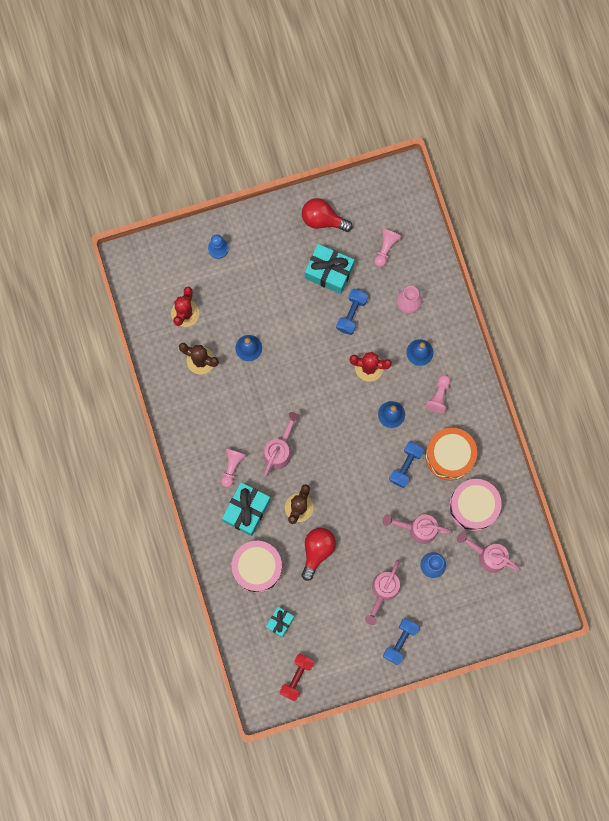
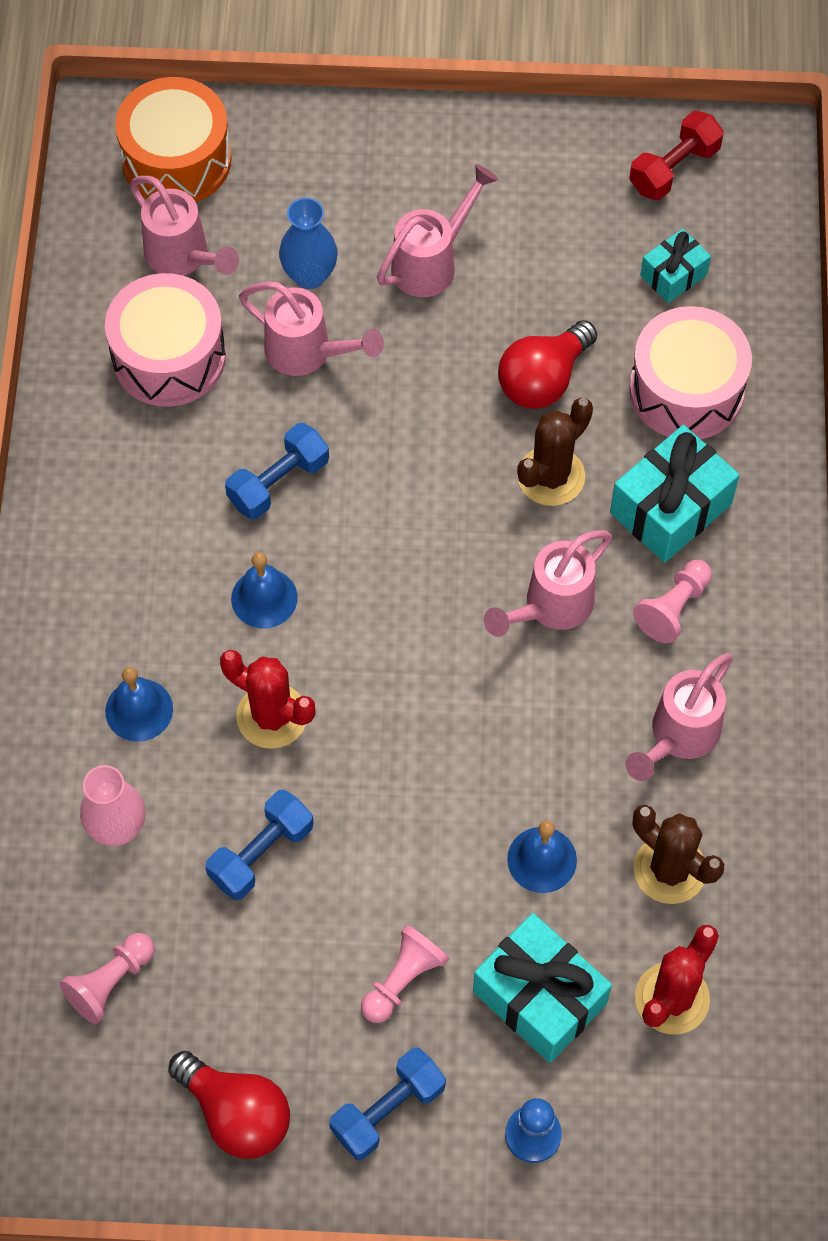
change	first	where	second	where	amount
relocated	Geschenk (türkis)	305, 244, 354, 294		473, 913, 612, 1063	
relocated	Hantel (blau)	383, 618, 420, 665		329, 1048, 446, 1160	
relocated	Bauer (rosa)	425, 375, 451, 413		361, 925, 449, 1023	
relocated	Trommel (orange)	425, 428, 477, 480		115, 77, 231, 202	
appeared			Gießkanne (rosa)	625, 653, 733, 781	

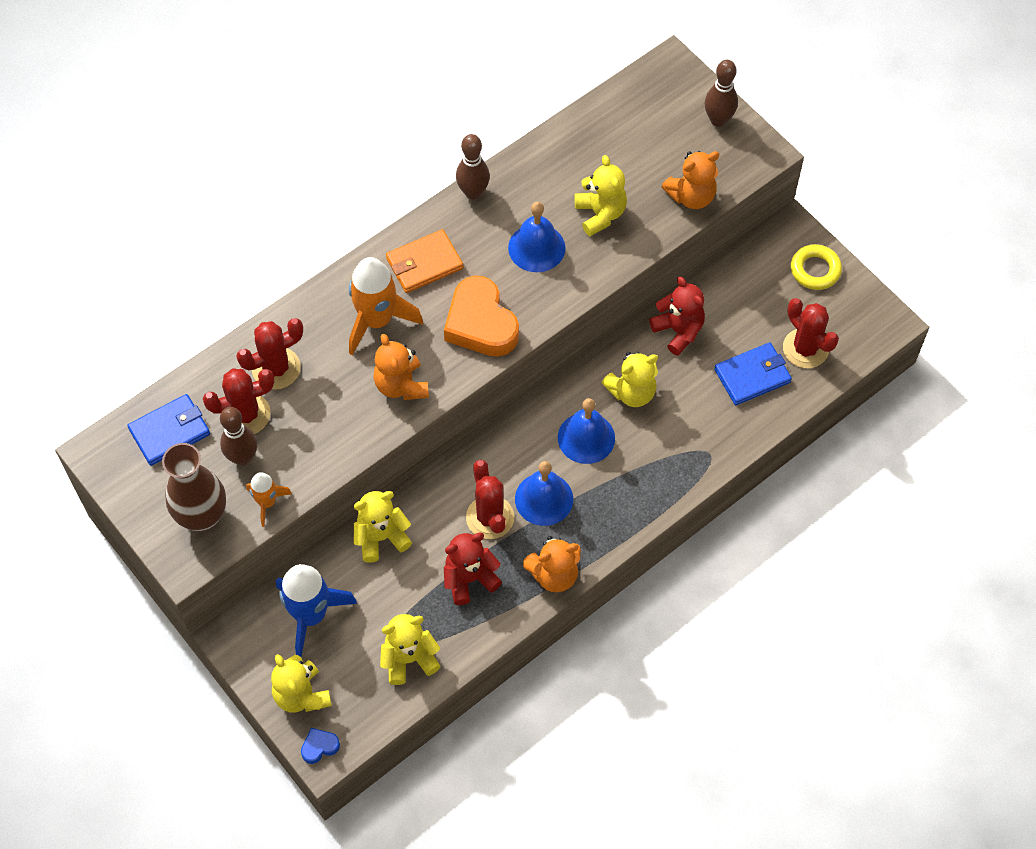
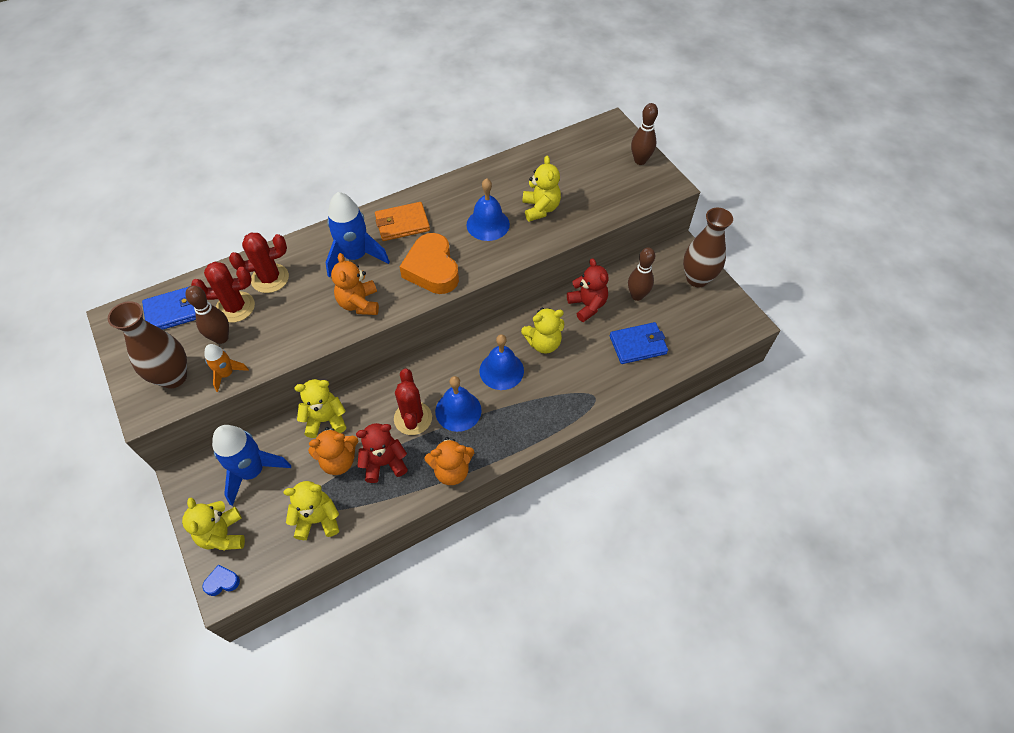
change	first	where	second	where	amount
colour	Rakete (orange)	349, 257, 423, 355	Rakete (blau)	325, 192, 390, 278	
relocated	Bowlingkegel (braun)	456, 134, 490, 200		628, 247, 655, 301	
relocated	Teddybär (orange)	662, 151, 719, 209		308, 427, 358, 475	
missing	Kaktus (rot)	783, 298, 839, 368			
exchanged	Ring (gelb)	791, 244, 842, 290	Vase (braun)	683, 208, 733, 287	

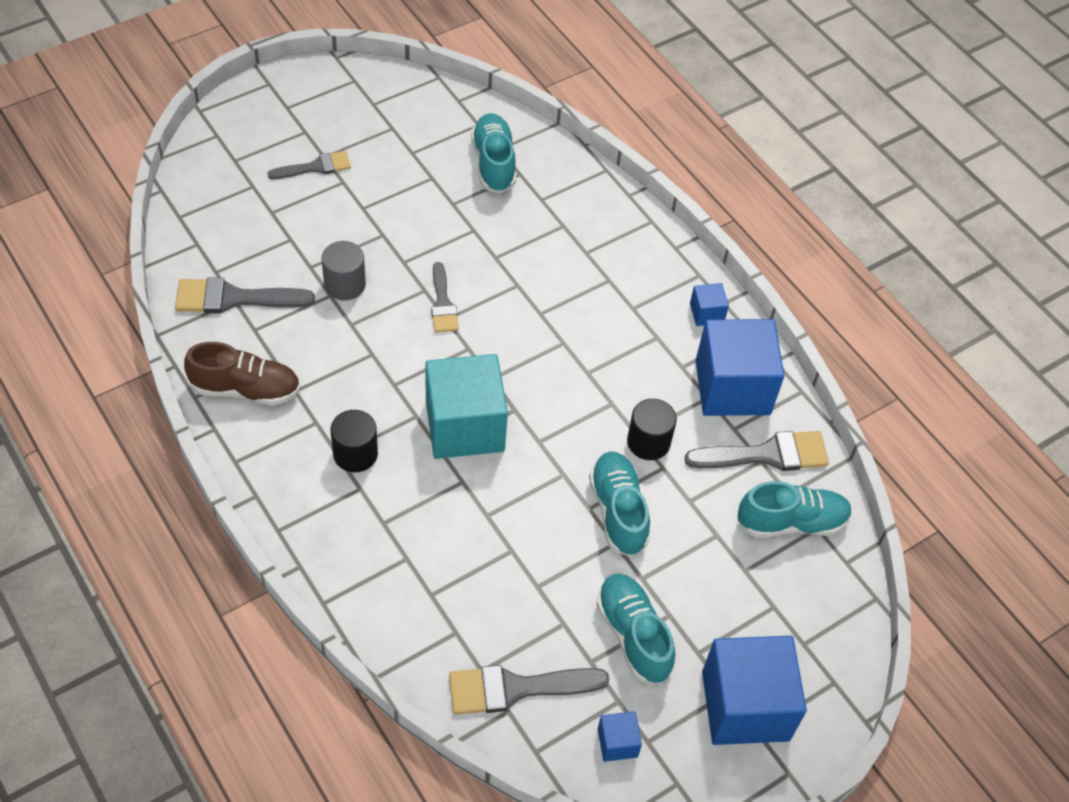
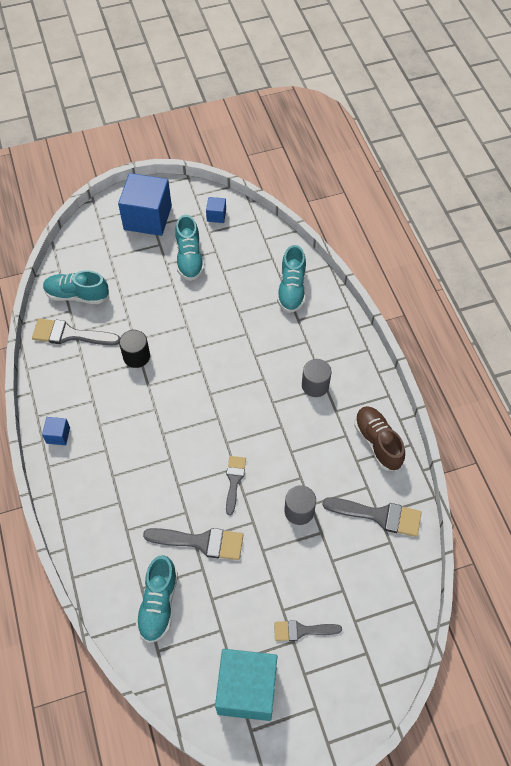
change	first	where	second	where	amount
spun	Schuh (braun)	184, 342, 300, 405		354, 406, 405, 471	45 degrees clockwise
colour	Vollzylinder (schwarz)	330, 410, 378, 472	Vollzylinder (grau)	302, 359, 332, 397	
relocated	Kubus (türkis)	425, 354, 508, 459		215, 649, 277, 721	
relocated	Pinsel (grau)	449, 665, 609, 715		143, 528, 243, 560	
relocated	Schuh (türkis)	589, 451, 650, 557		277, 245, 306, 313	
missing	Kubus (blau)	696, 319, 785, 416			

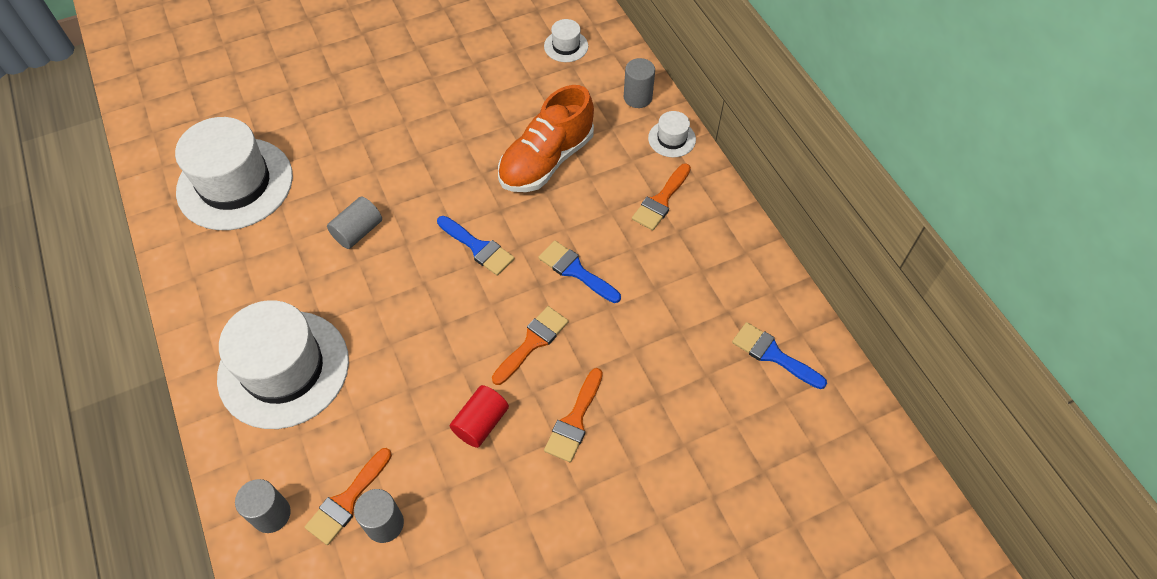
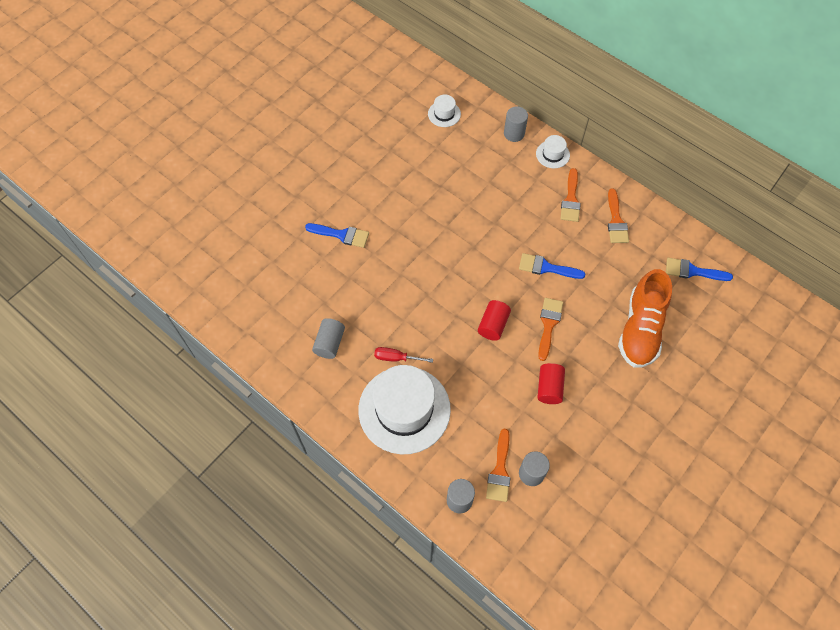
change	first	where	second	where	amount
missing	Hut (weiß)	175, 117, 293, 230			
relocated	Vollzylinder (grau)	327, 196, 382, 249		312, 318, 345, 359	
relocated	Pinsel (blau)	437, 216, 515, 276		305, 223, 369, 248	
relocated	Schuh (orange)	498, 85, 594, 192		618, 269, 672, 368	
relocated	Pinsel (orange)	544, 368, 603, 462		608, 189, 629, 243	
appeared			Schraubenzieher (rot)	374, 347, 433, 363	
appeared			Vollzylinder (rot)	478, 300, 511, 341	

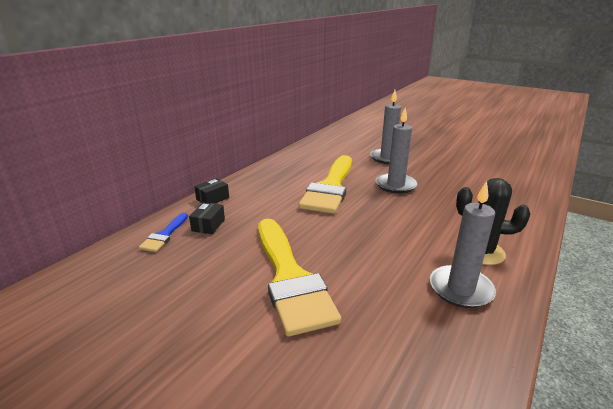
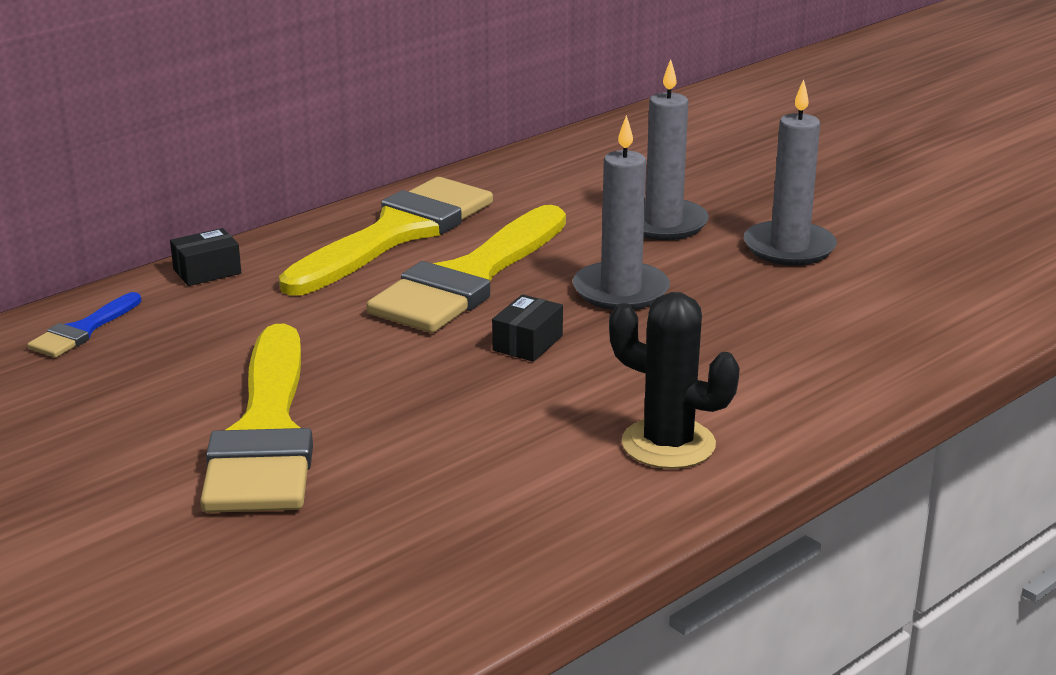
change	first	where	second	where	amount
relocated	Schachtel (schwarz)	189, 202, 225, 234		492, 294, 563, 362	
relocated	Kerze (grau)	430, 181, 496, 308		744, 79, 837, 266	
appeared			Pinsel (gelb)	279, 177, 493, 296	

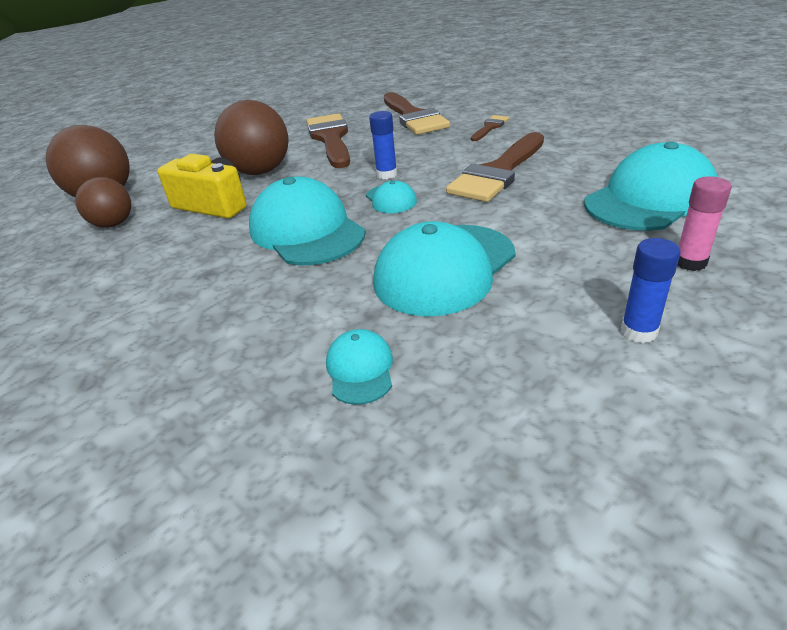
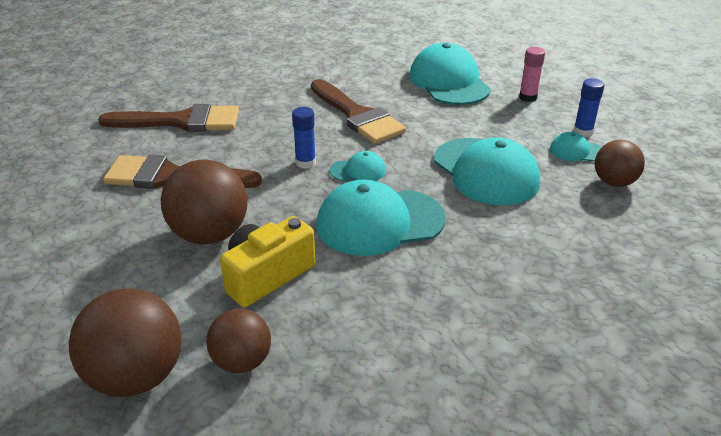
change	first	where	second	where	amount
relocated	Kappe (türkis)	326, 329, 393, 405		550, 132, 601, 162	
missing	Pinsel (braun)	471, 115, 509, 141			
appeared			Ball (braun)	595, 140, 645, 187	

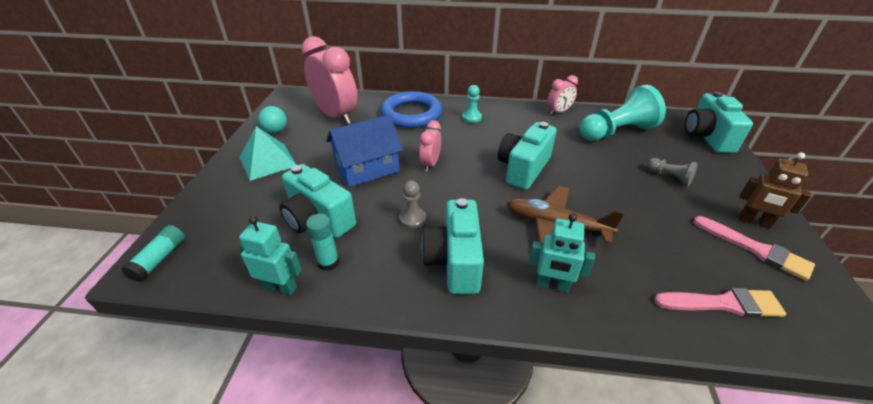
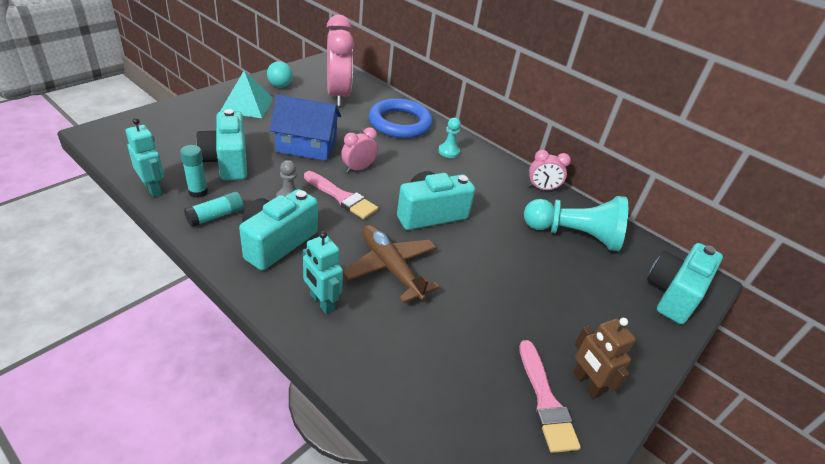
change	first	where	second	where	amount
relocated	Klebestift (türkis)	121, 225, 185, 282		184, 192, 244, 227	
missing	Bauer (grau)	647, 158, 698, 186			
relocated	Pinsel (rosa)	654, 288, 786, 317		304, 171, 378, 219	

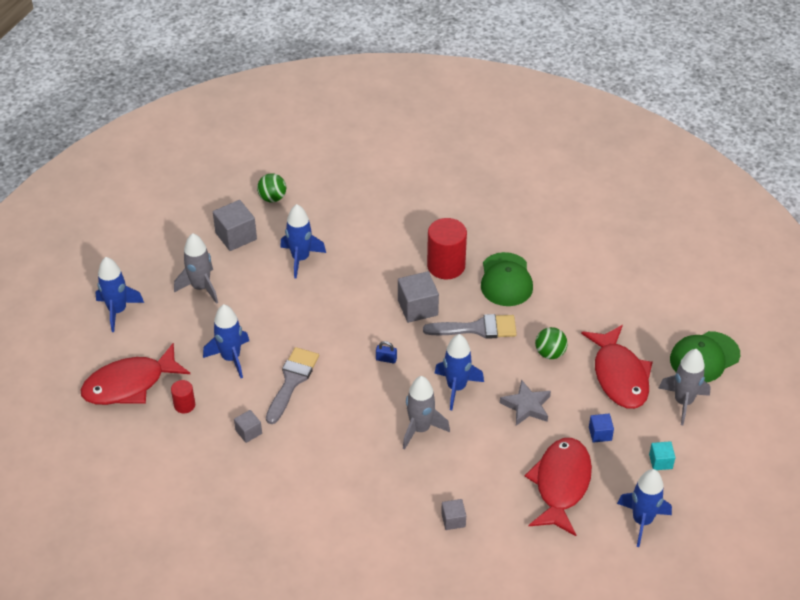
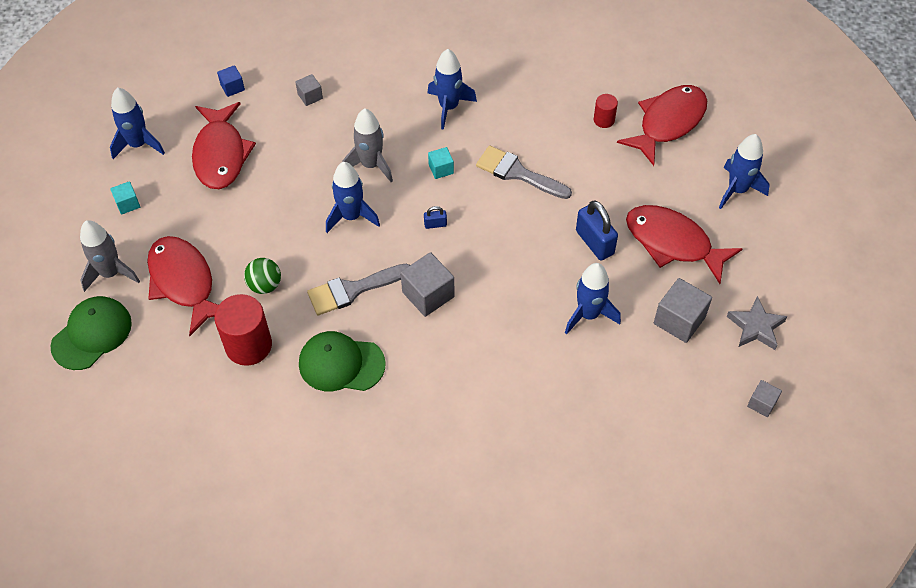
change	first	where	second	where	amount
exchanged	Rakete (grau)	174, 233, 218, 304	Fisch (rot)	626, 205, 743, 284	
relocated	Rakete (blau)	203, 304, 249, 378		428, 49, 477, 130	
relocated	Kubus (grau)	234, 410, 262, 443		747, 380, 782, 417	
missing	Ball (grün)	257, 173, 286, 202			
spun	Pinsel (grau)	266, 347, 319, 424		476, 146, 572, 199	120 degrees clockwise
relocated	Vollzylinder (rot)	427, 218, 467, 280		214, 294, 272, 366	
spun	Kappe (grün)	481, 252, 533, 306		299, 331, 386, 391	60 degrees counterclockwise
relocated	Stern (grau)	500, 380, 551, 426		727, 296, 788, 350	
relocated	Kubus (blau)	589, 414, 614, 443		217, 65, 245, 97	
appeared			Kubus (türkis)	428, 147, 454, 179	
appeared			Vorhängeschloss (blau)	576, 200, 618, 260	

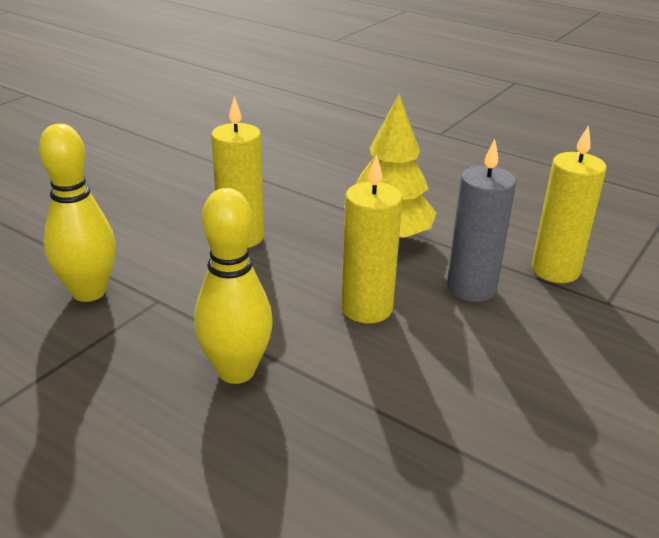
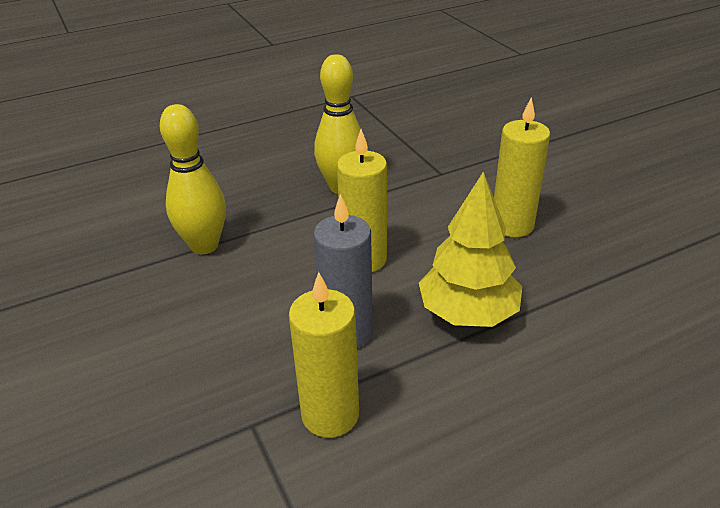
change	first	where	second	where	amount
relocated	Bowlingkegel (gelb)	39, 124, 116, 302		160, 104, 226, 254	

